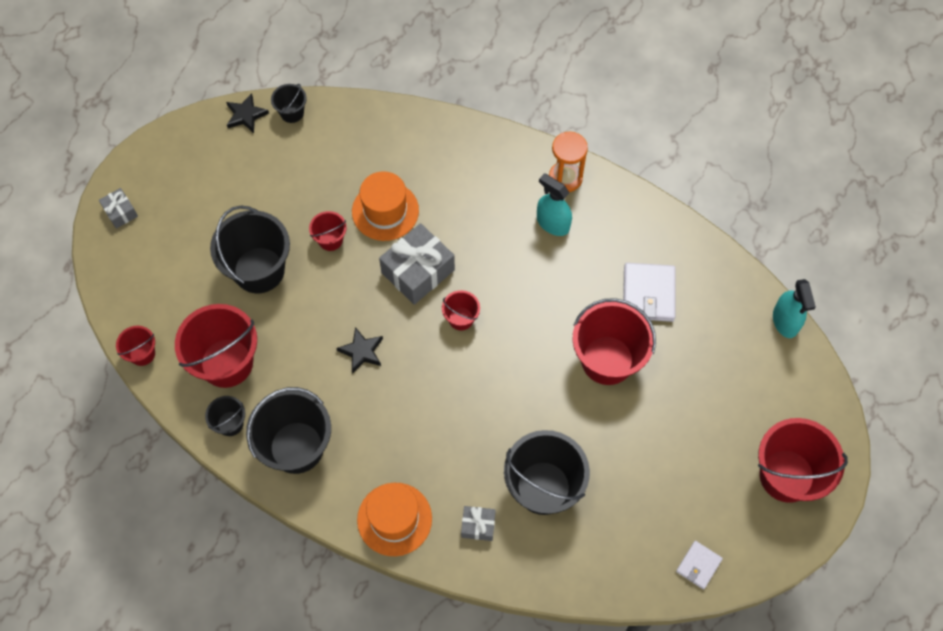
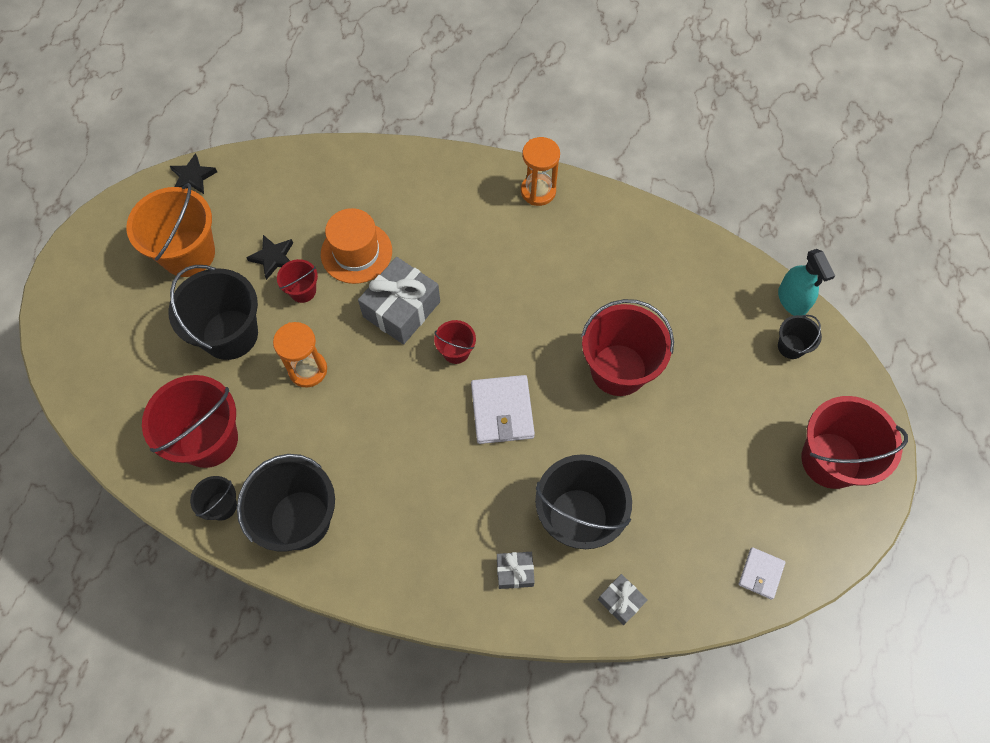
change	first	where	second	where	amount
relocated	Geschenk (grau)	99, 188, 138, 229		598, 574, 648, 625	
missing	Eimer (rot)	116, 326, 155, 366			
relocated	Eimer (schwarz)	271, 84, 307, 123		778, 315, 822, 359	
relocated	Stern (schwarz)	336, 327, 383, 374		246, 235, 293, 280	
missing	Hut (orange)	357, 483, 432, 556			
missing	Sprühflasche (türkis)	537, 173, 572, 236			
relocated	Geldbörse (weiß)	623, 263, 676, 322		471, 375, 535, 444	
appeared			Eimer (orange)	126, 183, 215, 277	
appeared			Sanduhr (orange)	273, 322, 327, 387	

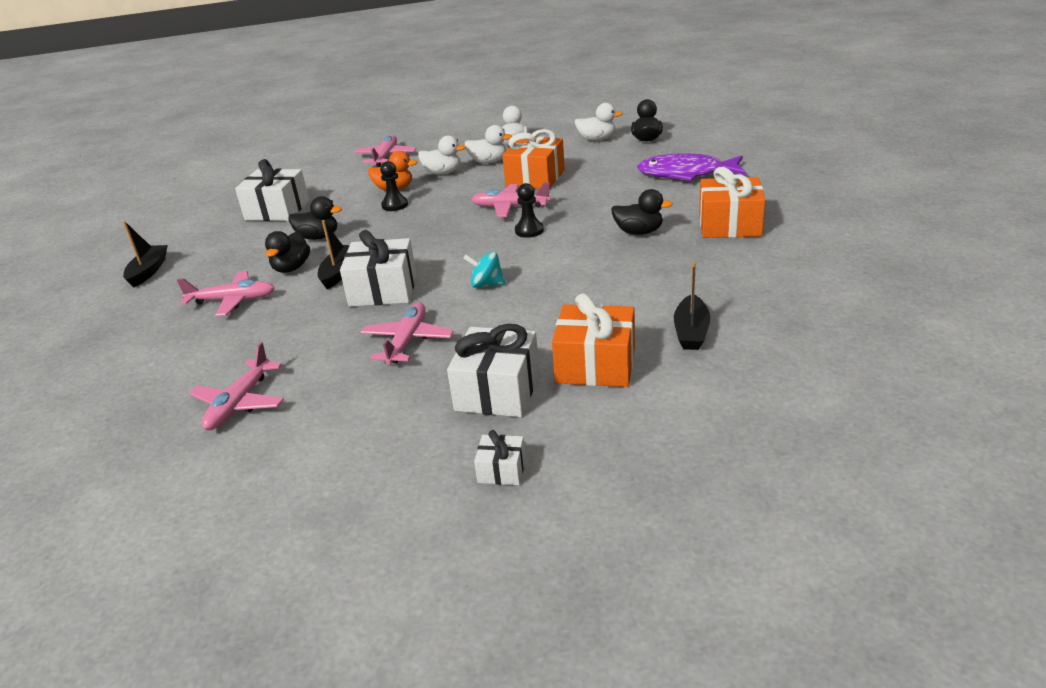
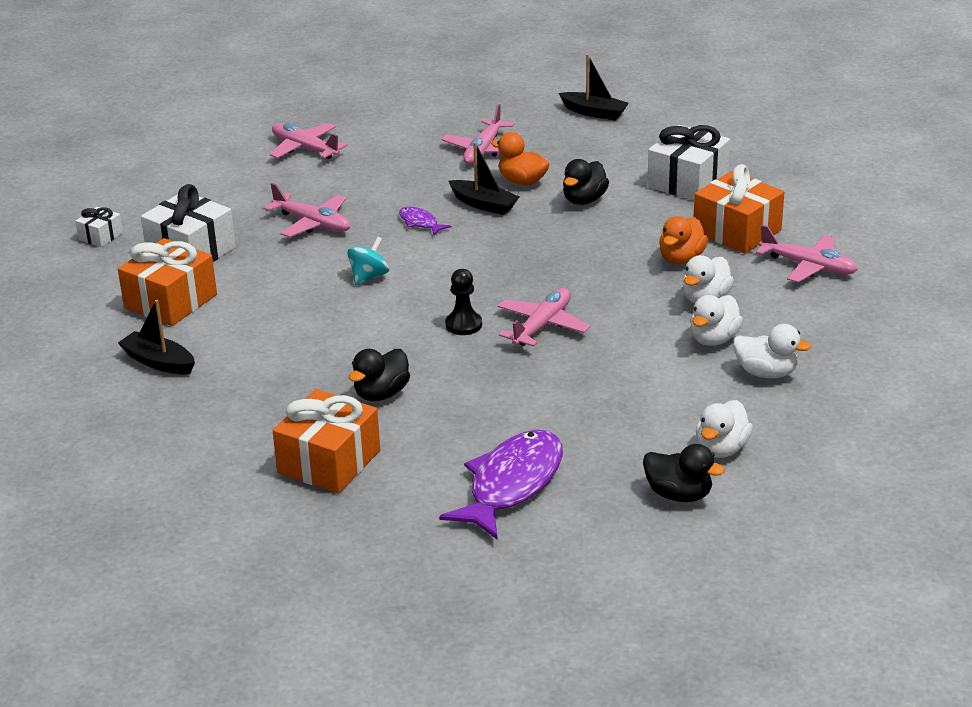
change	first	where	second	where	amount
colour	Ente (schwarz)	265, 231, 310, 273	Ente (orange)	491, 132, 549, 185	
exchanged	Geschenk (weiß)	340, 230, 416, 307	Fisch (lila)	399, 207, 451, 235	
missing	Bauer (schwarz)	380, 161, 408, 211			
relocated	Geschenk (orange)	502, 129, 565, 189		694, 164, 784, 254	

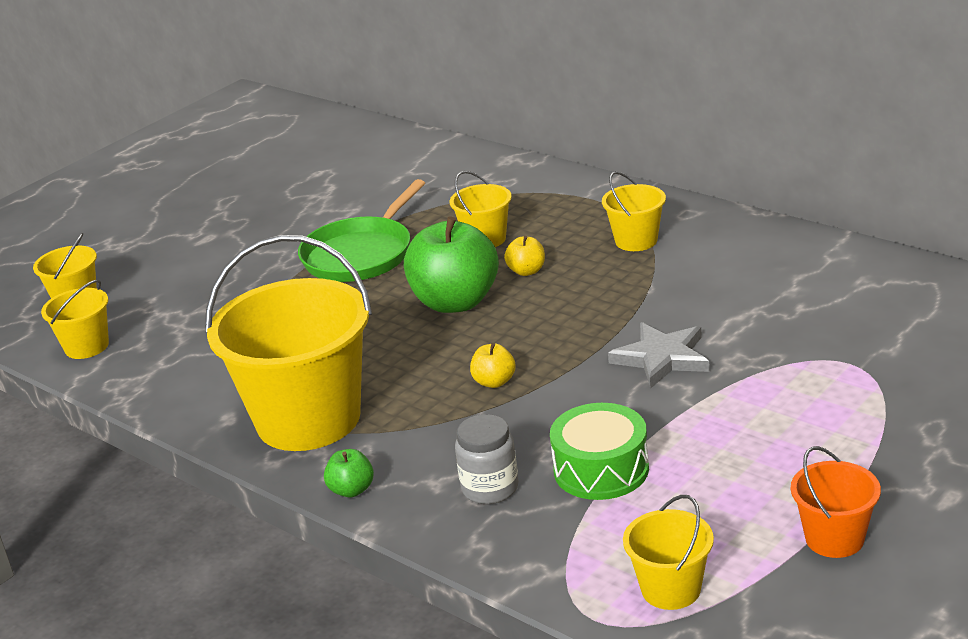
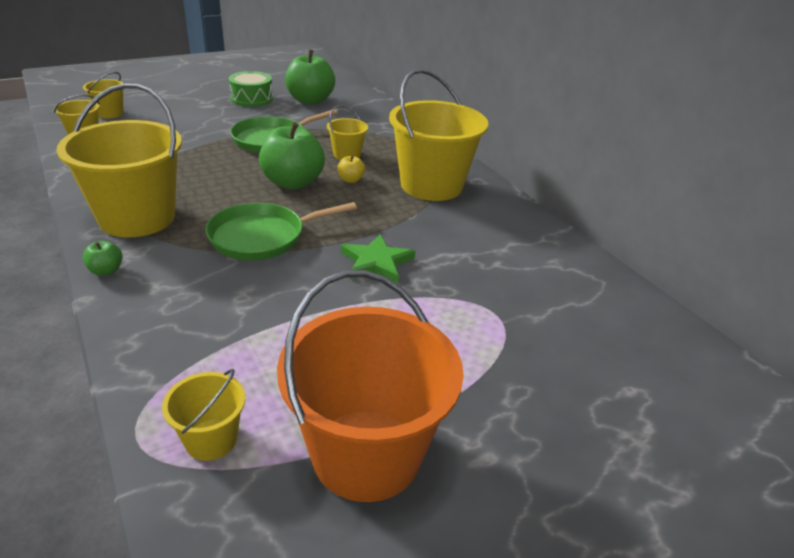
change	first	where	second	where	amount
missing	Einmachglas (grau)	455, 414, 519, 504			
exchanged	Apfel (gelb)	470, 343, 516, 388	Pfanne (grün)	205, 202, 357, 260	
relocated	Trommel (grün)	550, 403, 649, 500		229, 71, 273, 107	
size	Eimer (gelb)	602, 171, 666, 251		389, 69, 488, 201	x2.15
colour	Stern (grau)	608, 322, 710, 388	Stern (grün)	341, 234, 415, 283	
size	Eimer (orange)	791, 446, 881, 558		277, 270, 464, 502	x2.15
appeared			Apfel (grün)	285, 50, 335, 105	

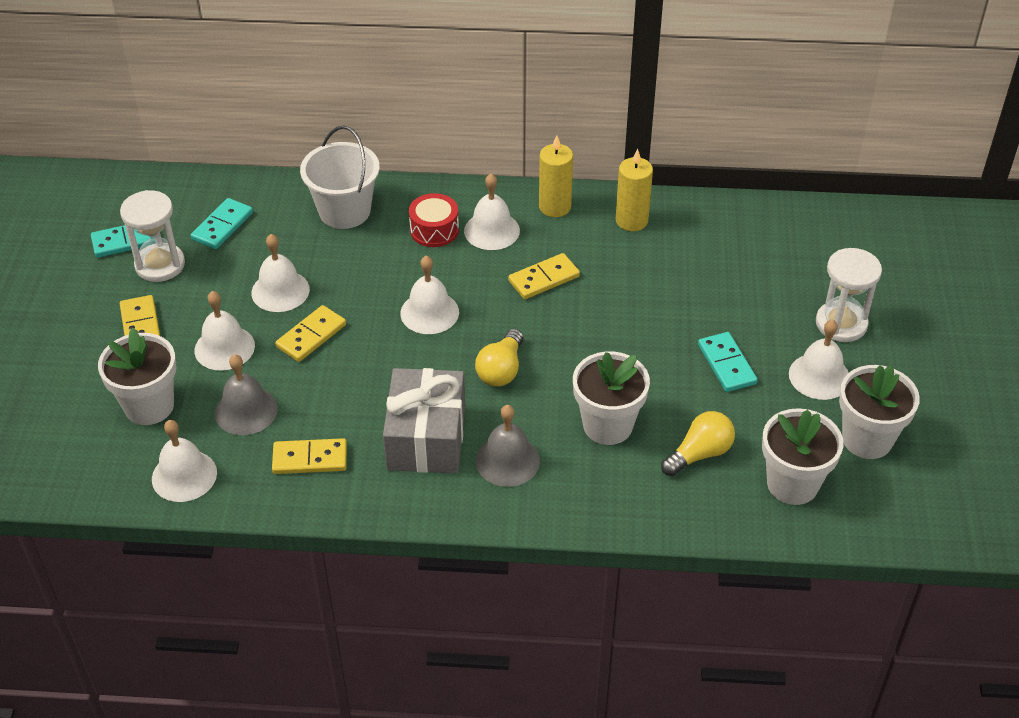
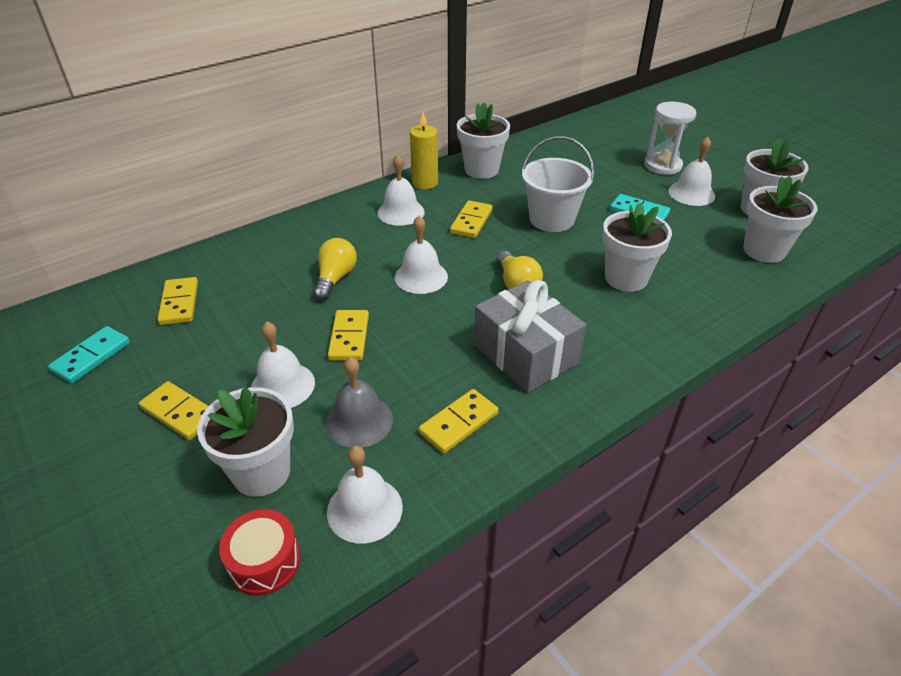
change	first	where	second	where	amount
missing	Sanduhr (weiß)	120, 190, 185, 282			
colour	Dominostein (türkis)	191, 198, 253, 249	Dominostein (gelb)	157, 277, 198, 325	
missing	Glocke (weiß)	251, 234, 310, 312			
relocated	Eimer (weiß)	300, 126, 380, 229		522, 136, 594, 232	
relocated	Trommel (rot)	409, 193, 459, 247		219, 509, 300, 596	
missing	Glocke (grau)	476, 405, 540, 487			
exchanged	Kerze (gelb)	616, 148, 653, 231	Blumentopf (weiß)	457, 102, 510, 179	
relocated	Glühbirne (gelb)	661, 411, 735, 476		314, 238, 357, 300	

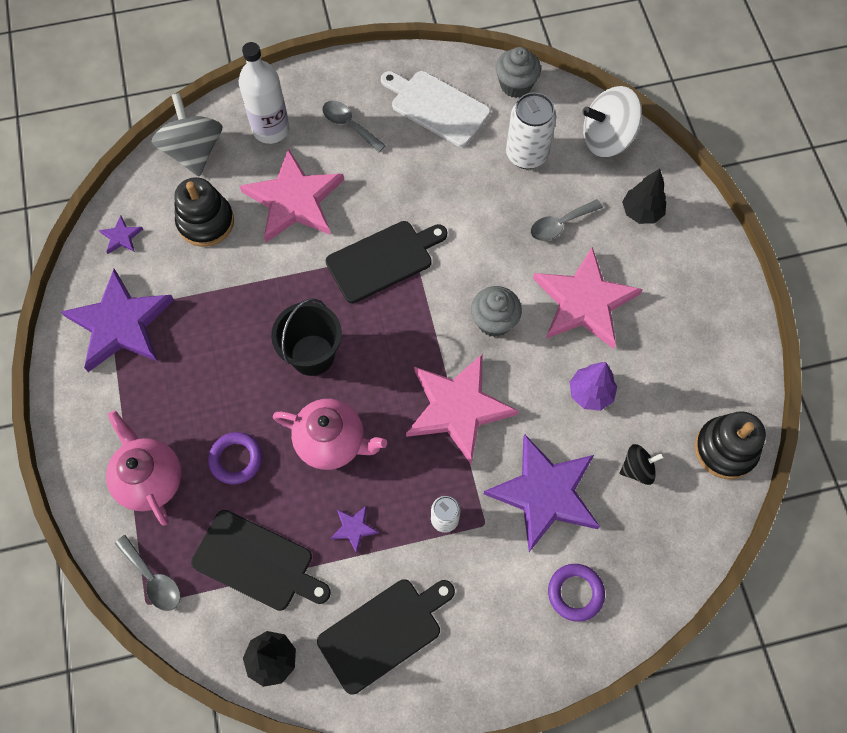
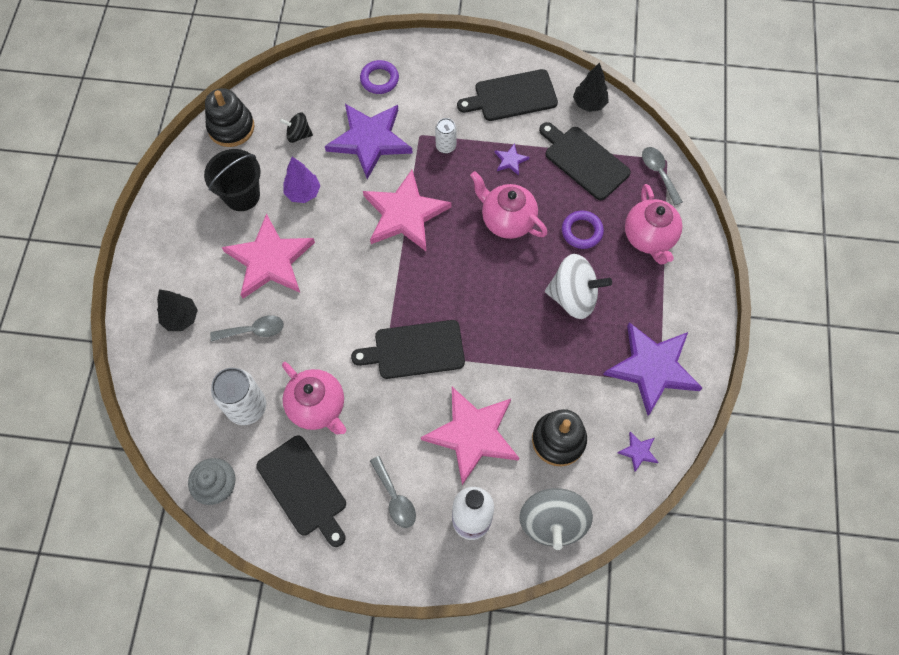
change	first	where	second	where	amount
relocated	Eimer (schwarz)	271, 299, 342, 376		204, 149, 261, 211	
colour	Schneidebrett (weiß)	381, 71, 490, 147	Schneidebrett (schwarz)	256, 436, 346, 547	
missing	Muffin (grau)	471, 286, 522, 337			
relocated	Kreisel (weiß)	582, 86, 642, 157		545, 254, 612, 319	
appeared			Teekanne (rosa)	282, 362, 346, 434	

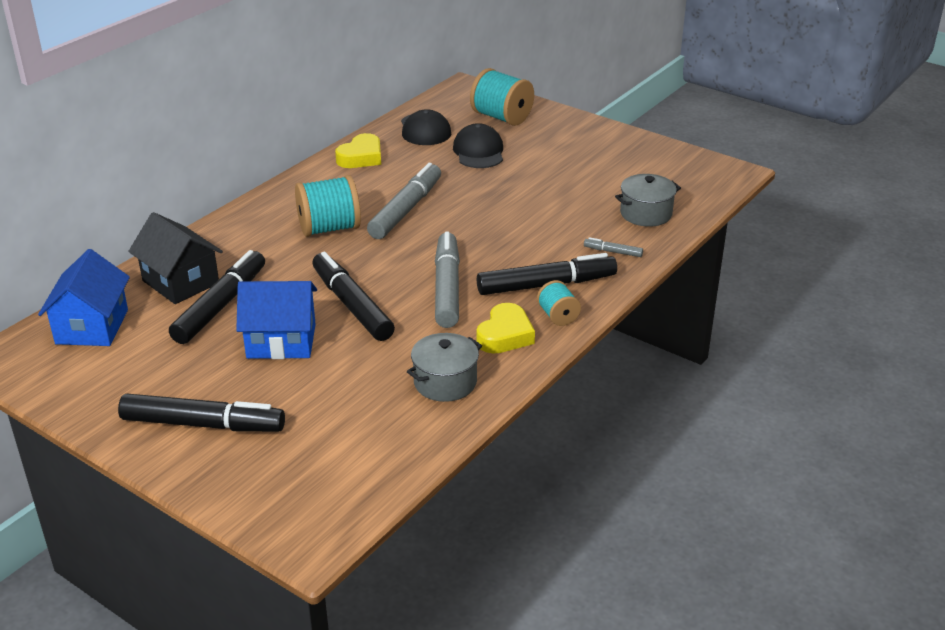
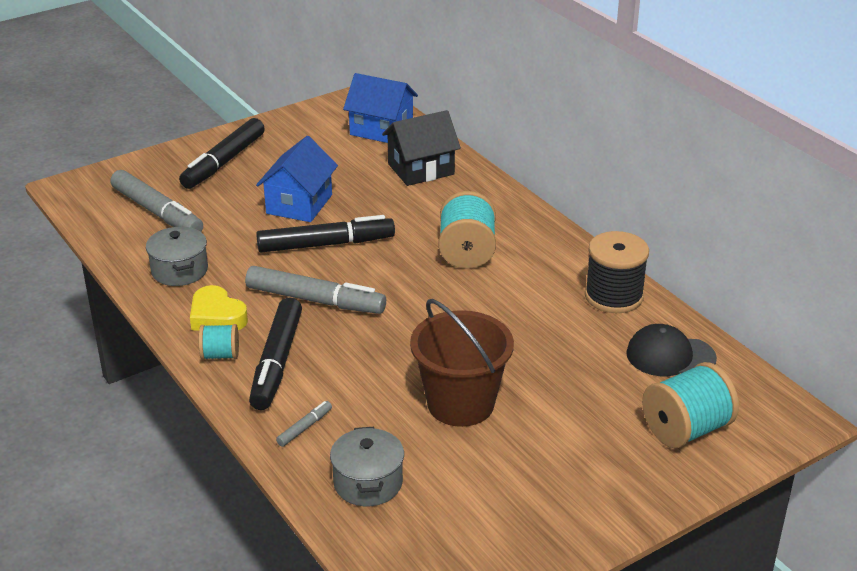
change	first	where	second	where	amount
missing	Filzstift (schwarz)	169, 250, 265, 344			
exchanged	Herz (gelb)	335, 133, 381, 168	Garnrolle (schwarz)	585, 231, 649, 313	
relocated	Filzstift (grau)	367, 163, 441, 239		110, 170, 203, 232	
missing	Kappe (schwarz)	453, 123, 503, 168			
appeared			Eimer (braun)	410, 299, 514, 427	

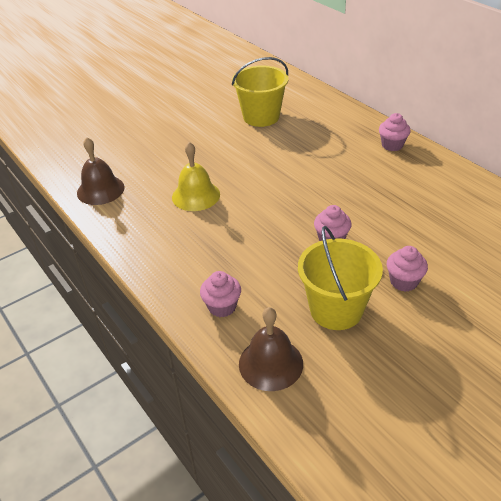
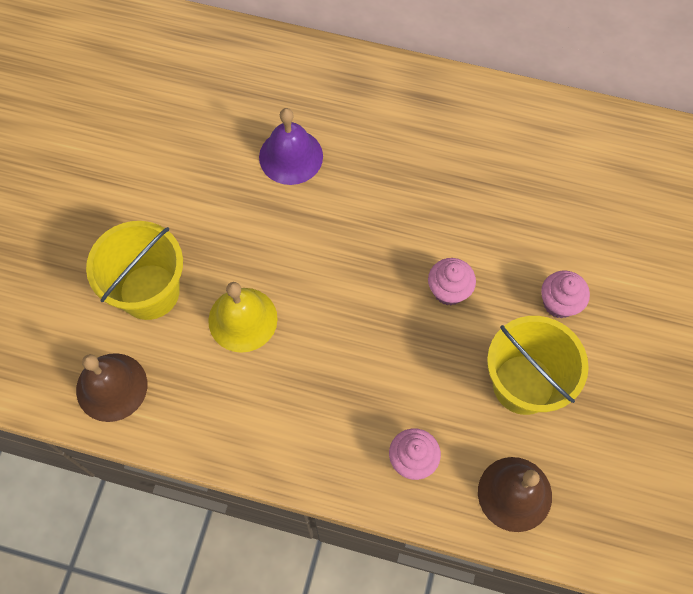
change	first	where	second	where	amount
relocated	Eimer (gelb)	232, 57, 288, 127		86, 221, 183, 320	
missing	Muffin (rosa)	379, 113, 411, 151			
appeared			Glocke (lila)	259, 108, 323, 185	

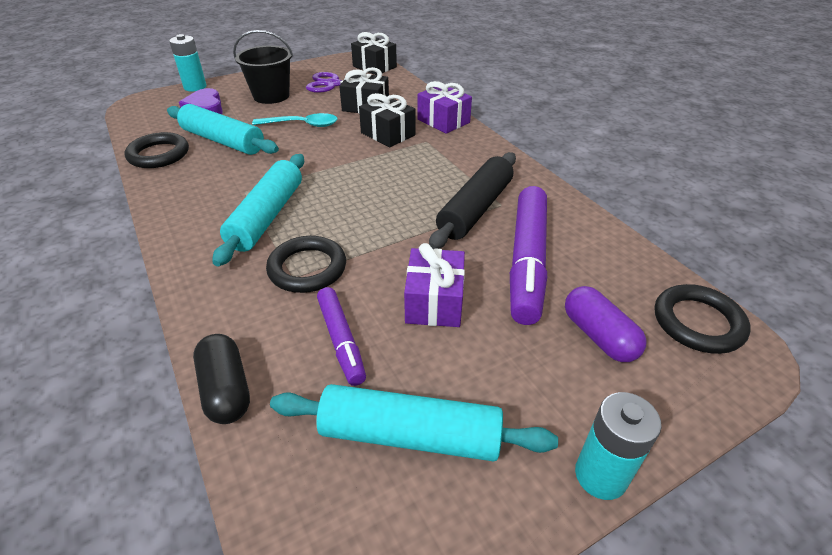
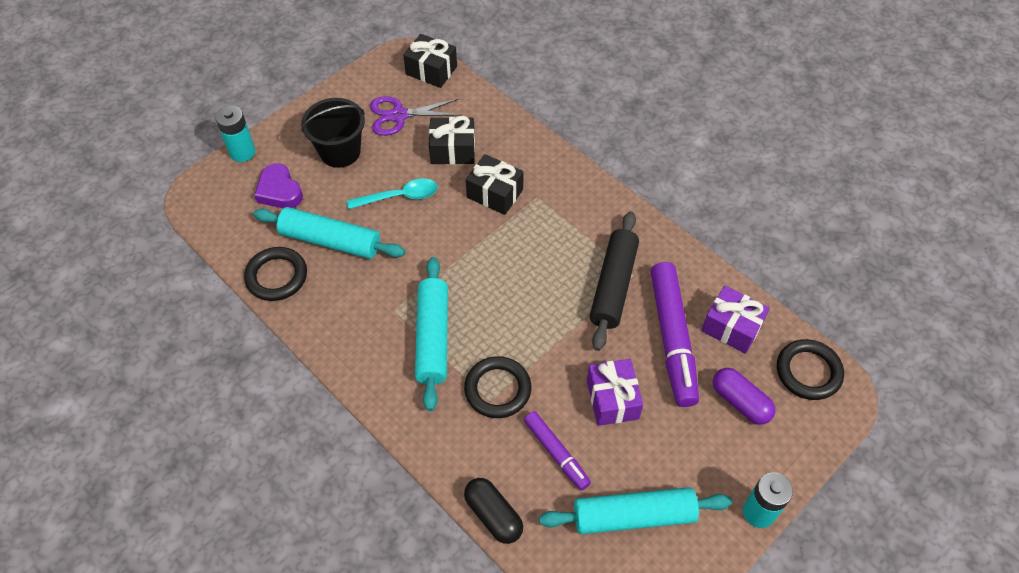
change	first	where	second	where	amount
relocated	Geschenk (lila)	418, 81, 472, 134		701, 286, 770, 354	

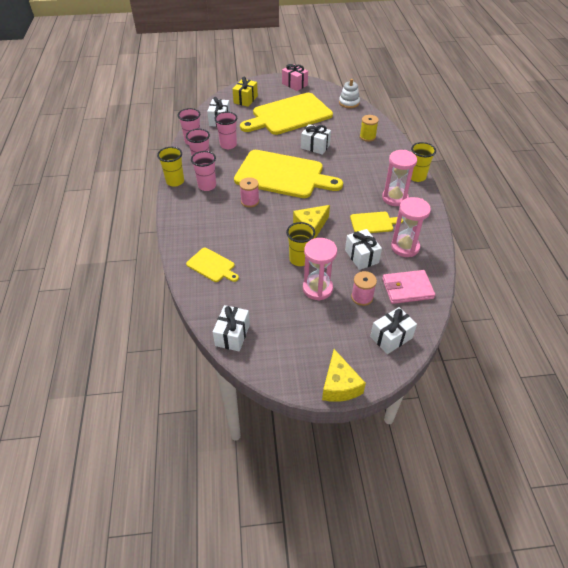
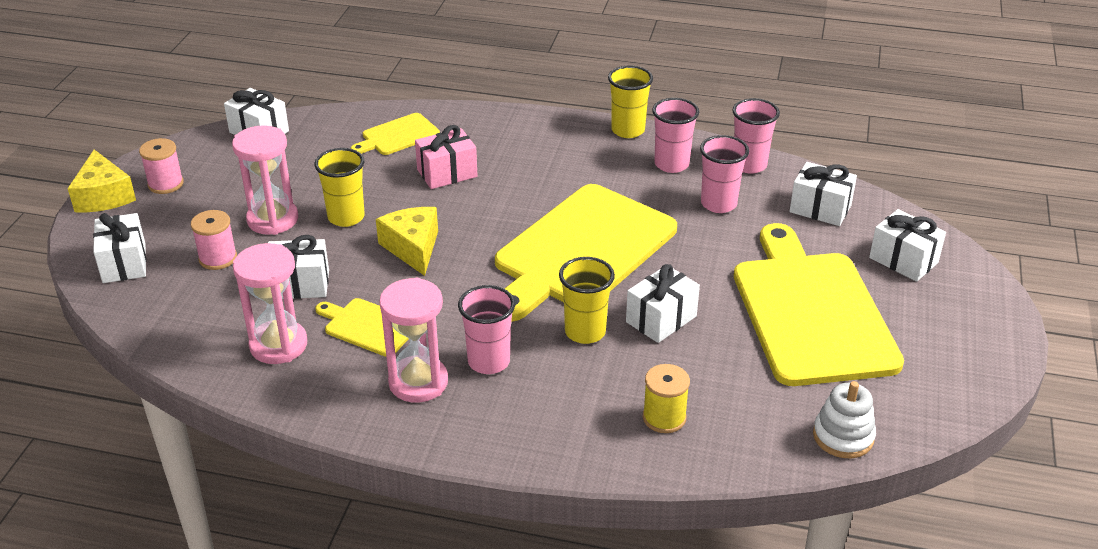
change	first	where	second	where	amount
relocated	Becher (rosa)	191, 151, 216, 191		458, 285, 515, 374	
colour	Geschenk (gelb)	233, 77, 258, 107	Geschenk (weiß)	869, 209, 946, 282	
relocated	Garnrolle (rosa)	239, 177, 259, 208		139, 138, 184, 194	
relocated	Geschenk (rosa)	282, 64, 308, 91		415, 125, 477, 189	
spun	Käse (gelb)	322, 349, 366, 402		68, 150, 136, 212	120 degrees counterclockwise
spun	Schneidebrett (gelb)	350, 212, 403, 233		315, 298, 409, 357	105 degrees clockwise
missing	Geldbörse (rosa)	382, 270, 435, 304			
relocated	Becher (gelb)	411, 142, 436, 182		559, 257, 615, 344	

